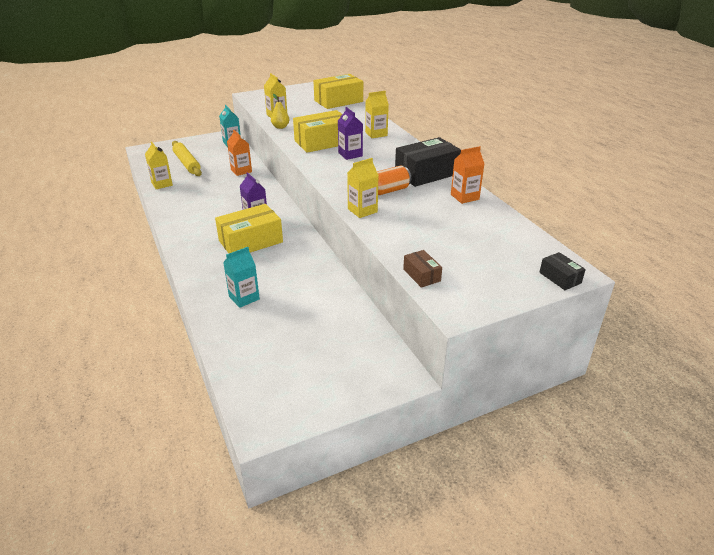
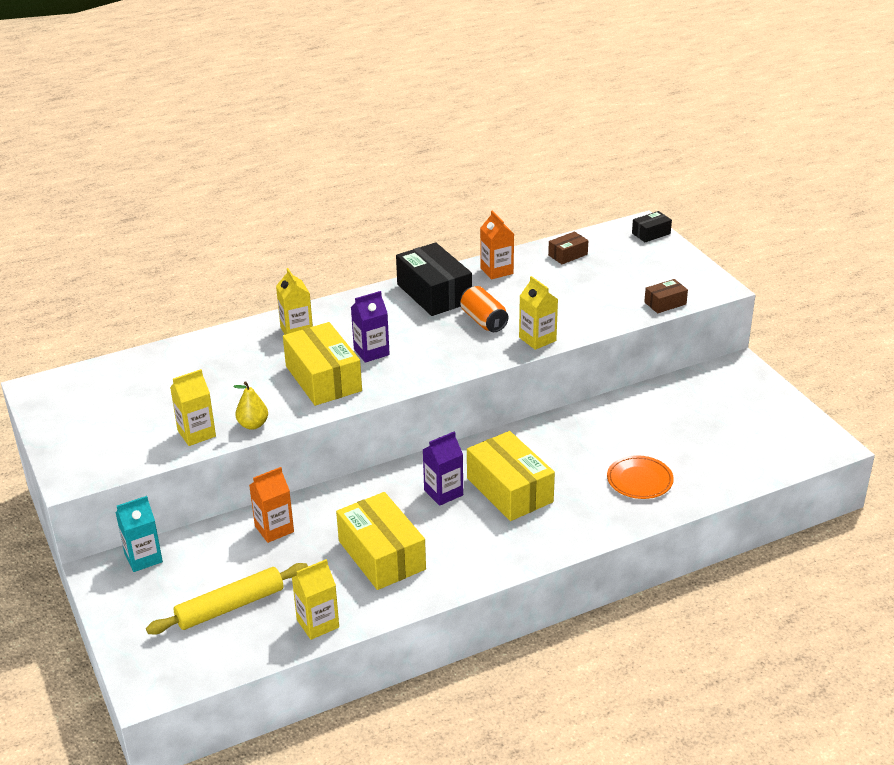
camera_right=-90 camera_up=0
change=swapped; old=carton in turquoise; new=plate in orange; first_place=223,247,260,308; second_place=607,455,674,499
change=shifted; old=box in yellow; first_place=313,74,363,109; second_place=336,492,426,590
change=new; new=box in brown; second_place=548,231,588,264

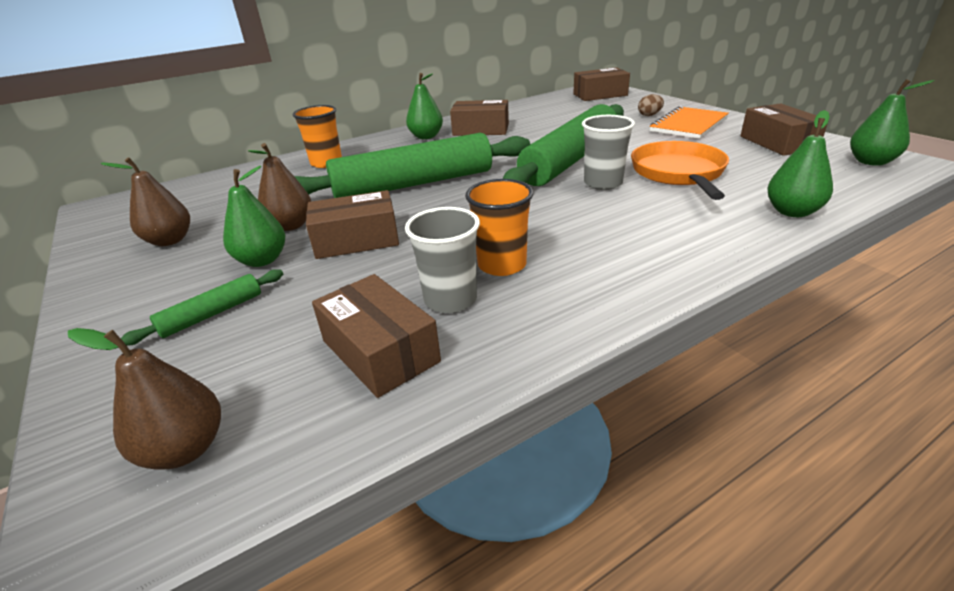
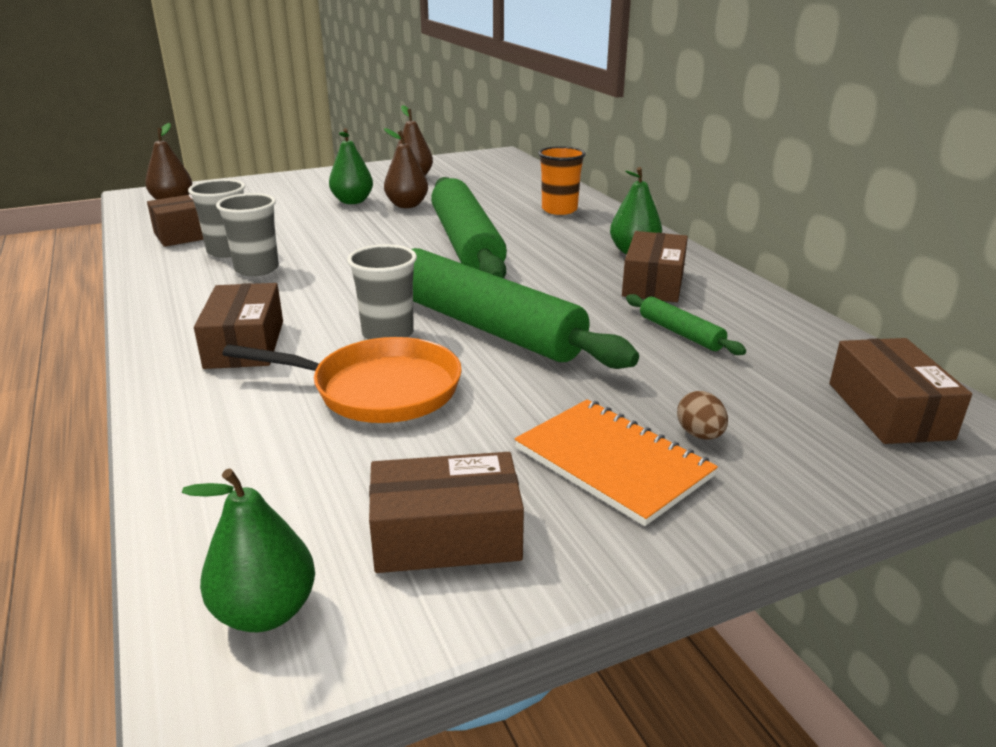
camera_right=95 camera_up=-5
change=shifted; old=rolling pin in green; first_place=121,269,283,346; second_place=626,294,746,355
change=shifted; old=box in brown; first_place=306,190,399,259; second_place=194,283,283,369
change=repainted; old=cup in orange; new=cup in grey; first_place=465,179,533,276; second_place=216,193,279,276
change=gone; old=pear in green; first_place=767,110,833,217

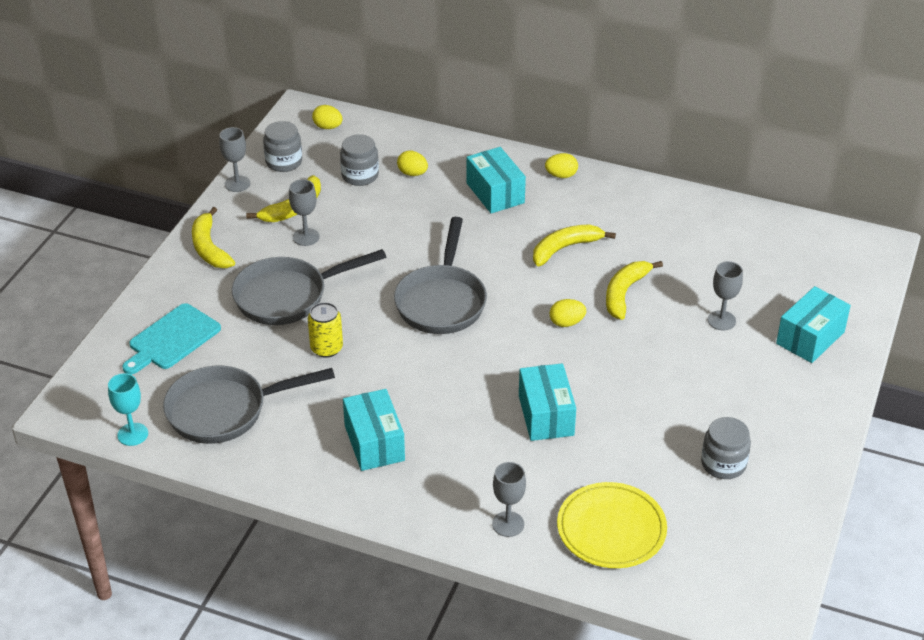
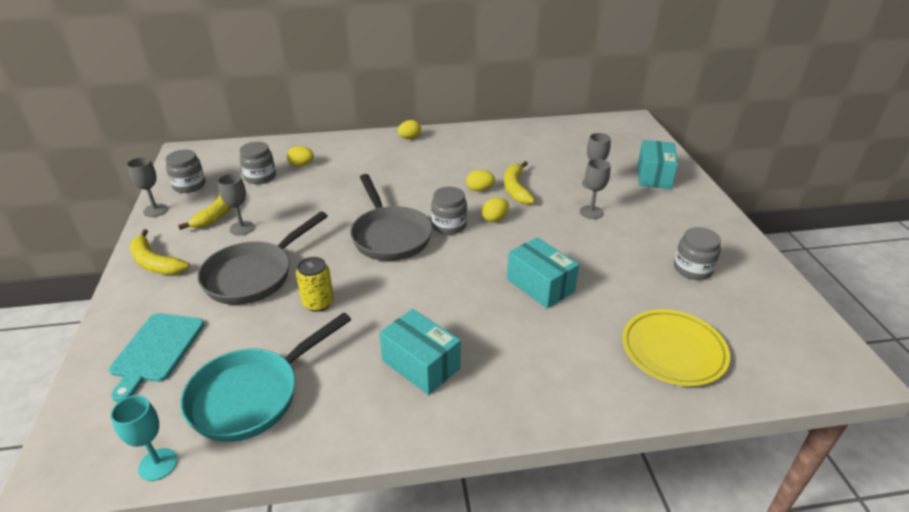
camera_right=-30 camera_up=-5
change=repainted; old=pan in grey; new=pan in turquoise; first_place=163,366,335,444; second_place=180,312,351,442
change=shifted; old=egg in yellow; first_place=312,105,342,129; second_place=466,170,495,192
change=gone; old=box in turquoise; first_place=466,147,526,213
change=shifted; old=goblet in grey; first_place=492,462,526,537; second_place=580,159,611,219
change=gone; old=banana in yellow; first_place=533,225,616,266
change=new; new=jar in grey; second_place=431,187,467,235

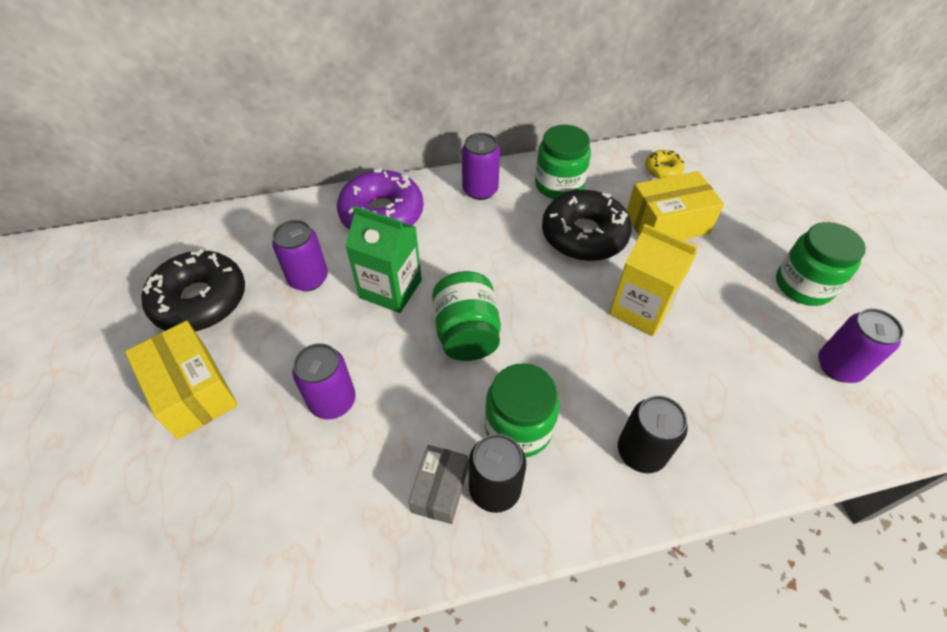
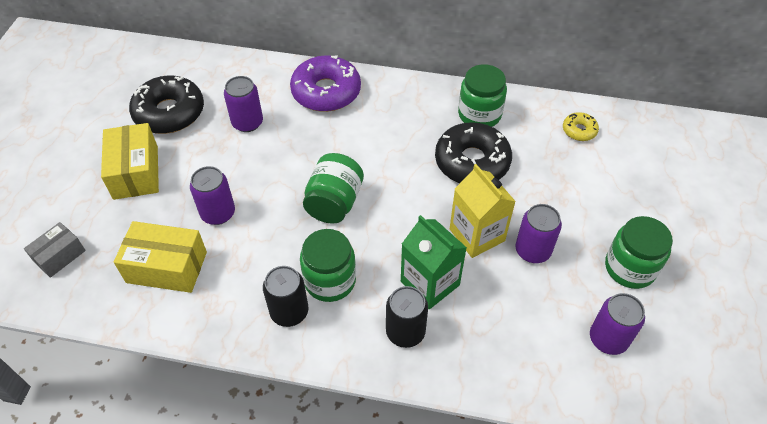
camera_right=25 camera_up=0
change=shifted; old=carton in green; first_place=345,206,422,313; second_place=401,215,467,310
change=shifted; old=box in grey; first_place=408,445,468,524; second_place=24,222,86,278
change=shifted; old=can in purple; first_place=462,133,500,200; second_place=515,204,562,263
change=shifted; old=box in yellow; first_place=627,171,724,240; second_place=114,221,207,293

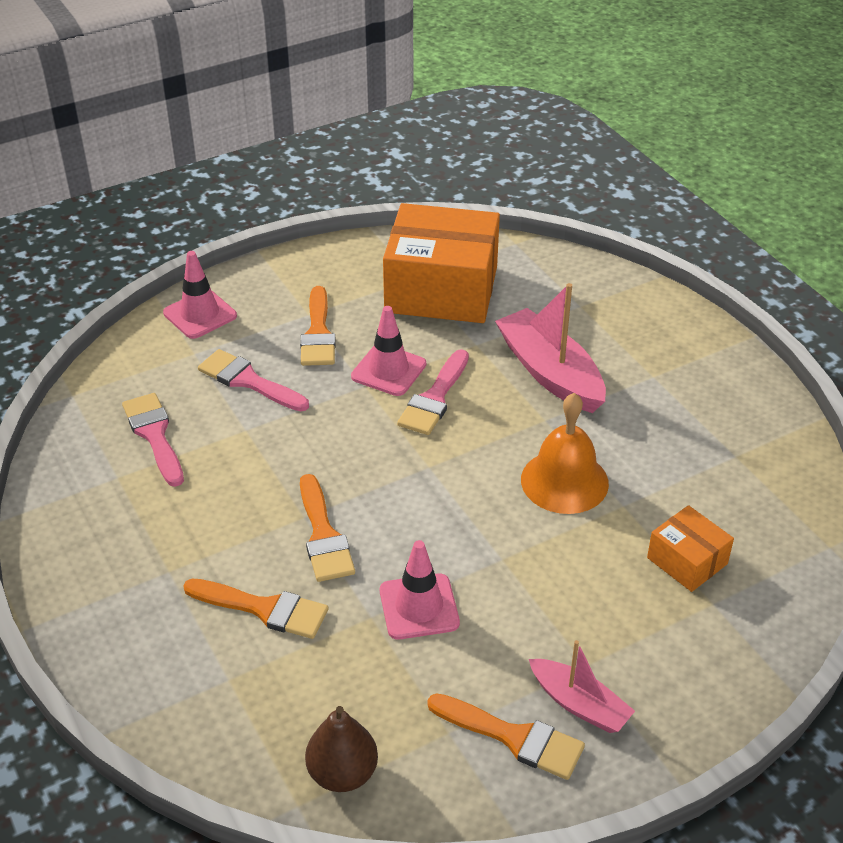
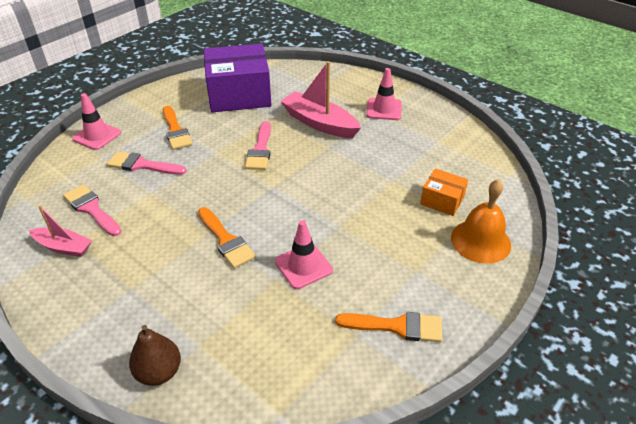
camera_right=-20 camera_up=0
change=gone; old=brush in orange; first_place=183,579,328,639
change=shifted; old=pear in brown; first_place=305,706,378,792; second_place=129,325,181,386
change=shifted; old=traffic cone in pink; first_place=351,306,426,396; second_place=366,68,402,120
change=repainted; old=box in orange; new=box in purple; first_place=383,203,500,323; second_place=204,44,271,112
change=shifted; old=bell in orange; first_place=521,393,609,514; second_place=451,179,511,264
change=shifted; old=boat in pink; first_place=529,640,635,733; second_place=29,206,92,257

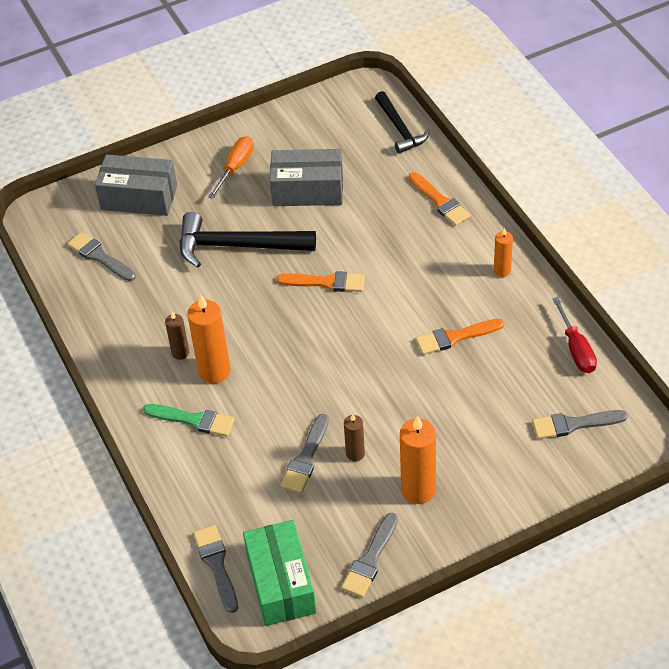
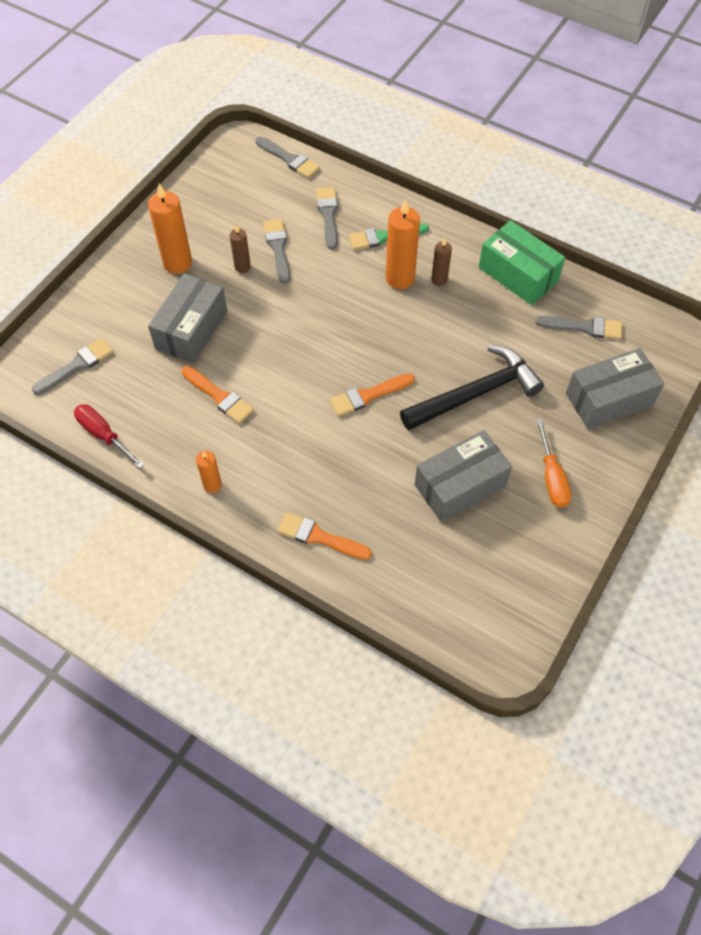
camera_right=145 camera_up=10
change=shifted; old=box in green; first_place=243,520,316,626; second_place=479,220,565,305
change=shifted; old=brush in grey; first_place=341,512,398,598; second_place=316,187,338,250
change=gone; old=hammer in black; first_place=375,91,429,154
change=rotated; old=brush in orange; first_place=415,319,504,355; second_place=181,366,254,424; degrees=90
change=new; new=box in grey; second_place=148,273,227,363

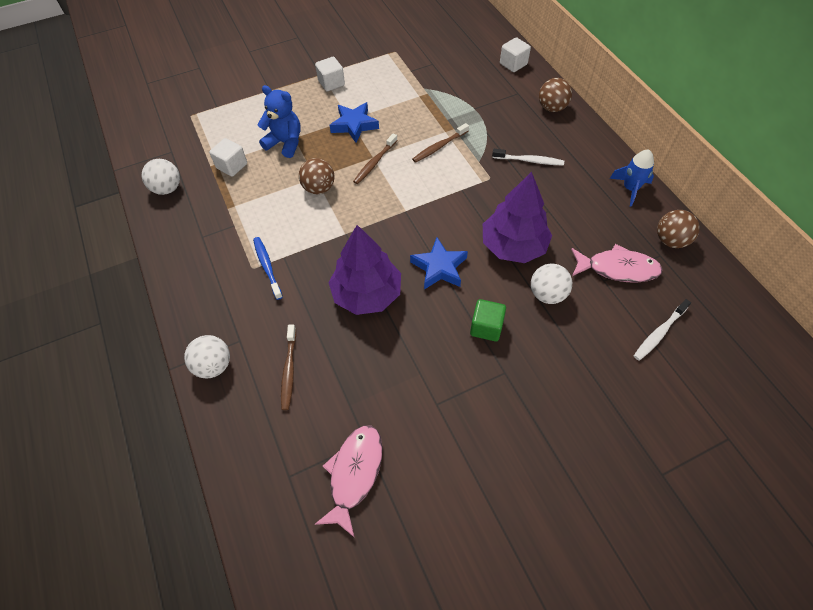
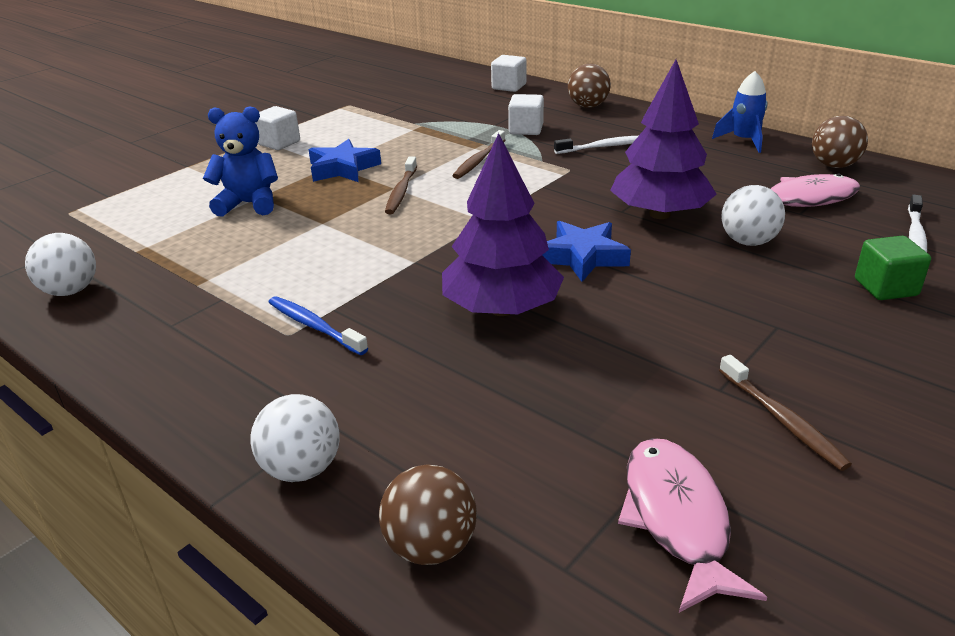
camera_right=-25 camera_up=-25
change=shifted; old=cube in white; first_place=209,138,247,177; second_place=508,94,544,135
change=shifted; old=toothbrush in brown; first_place=281,324,296,410; second_place=719,355,852,471
change=shifted; old=ball in brown; first_place=299,158,335,194; second_place=379,464,477,565
change=shifted; old=cube in green; first_place=470,299,506,341; second_place=855,236,931,300

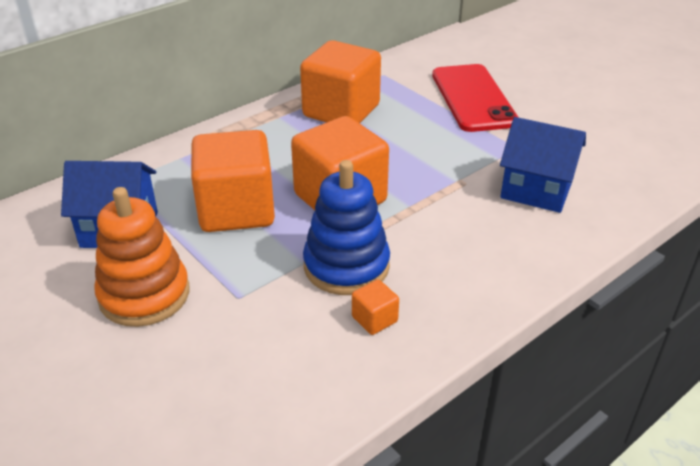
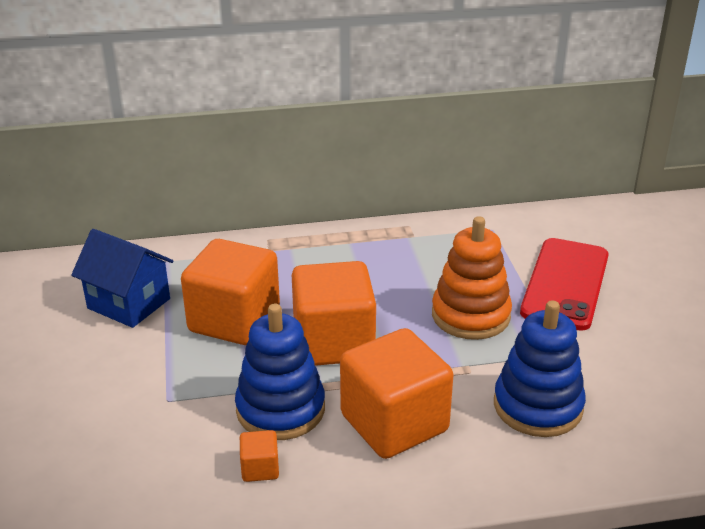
camera_right=30 camera_up=-5
change=shifted; old=stacking toy in orange; first_place=94,187,190,327; second_place=432,216,512,340
change=shifted; old=cube in orange; first_place=300,40,381,123; second_place=340,328,454,459
change=swapped; old=house in blue; new=stacking toy in blue; first_place=500,117,586,213; second_place=494,300,586,437

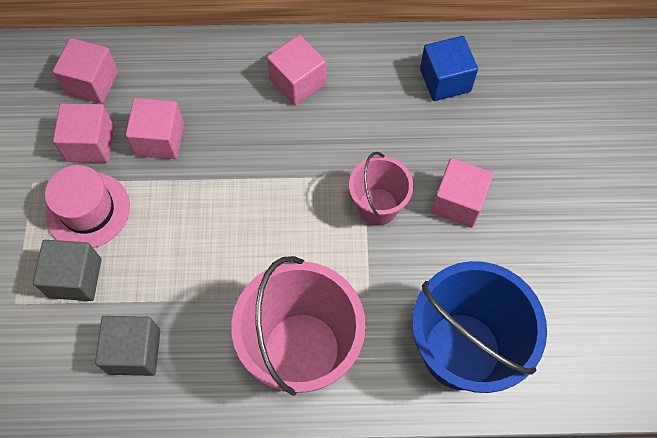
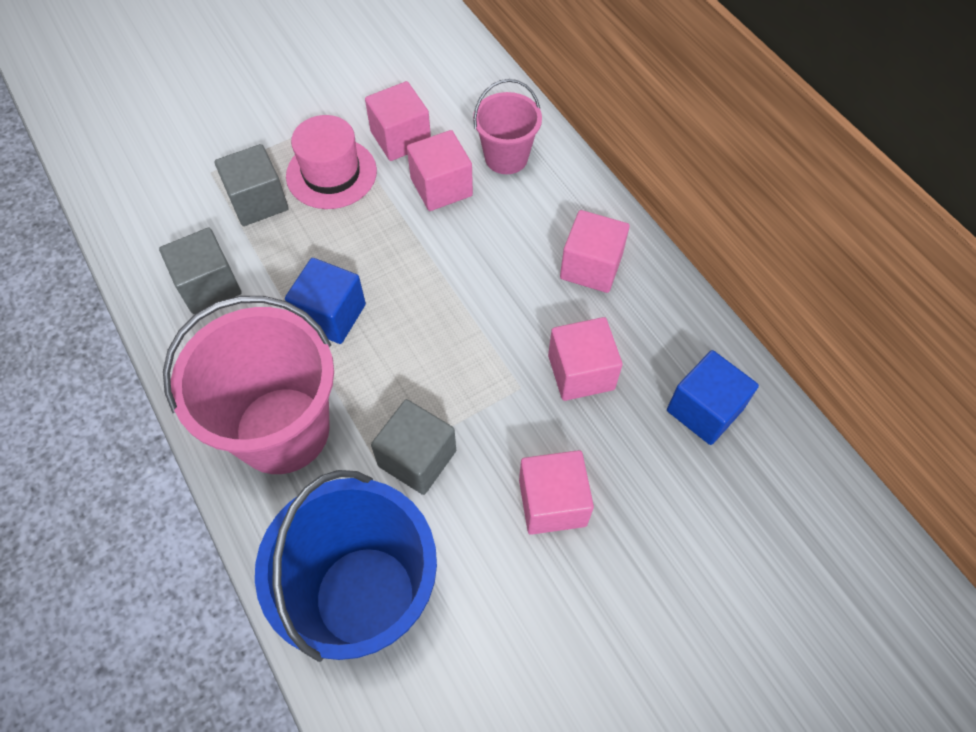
camera_right=60 camera_up=-5
change=shifted; old=cube in pink; first_place=53,38,118,104; second_place=548,317,623,401
change=shifted; old=bucket in pink; first_place=349,152,413,225; second_place=473,79,542,174
change=new; new=cube in blue; second_place=285,258,366,344
change=new; new=cube in grey; second_place=371,399,456,495

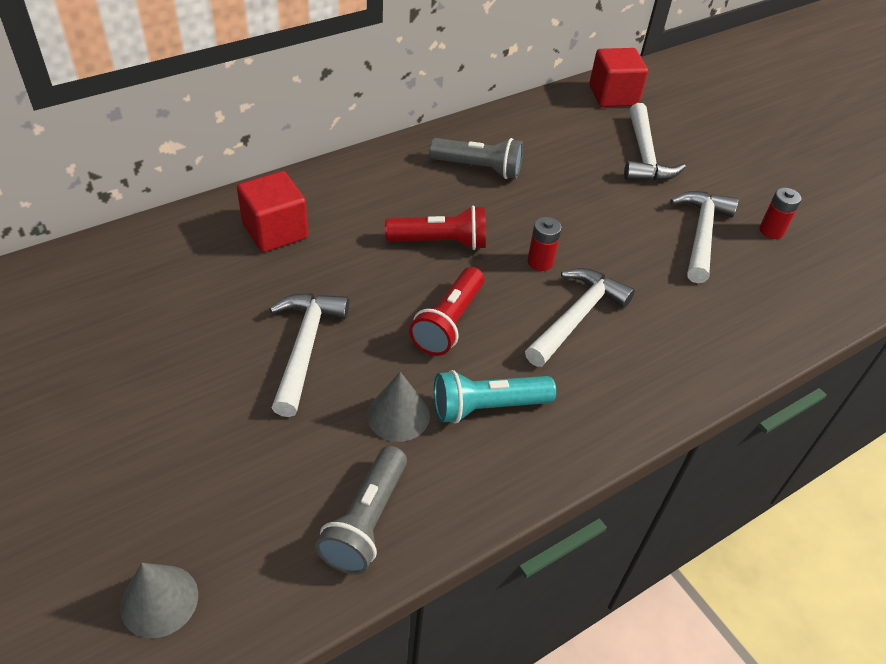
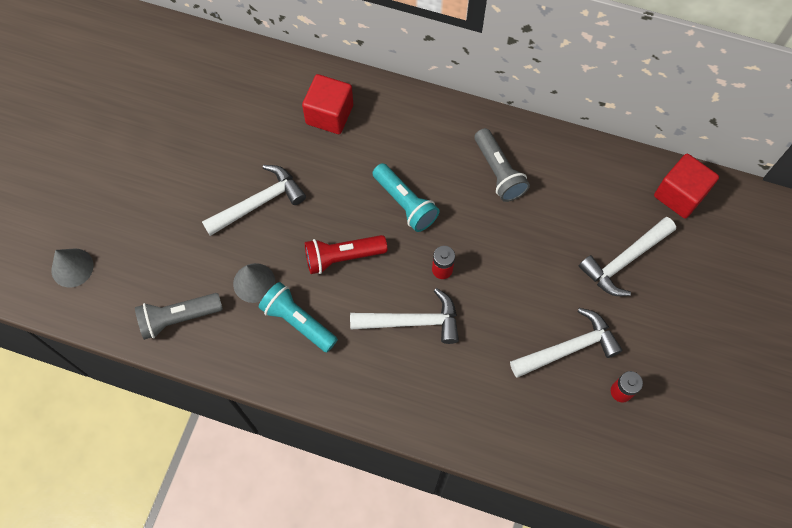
camera_right=55 camera_up=20
change=repainted; old=flashlight in red; new=flashlight in turquoise; first_place=385,205,486,250; second_place=372,163,439,232

